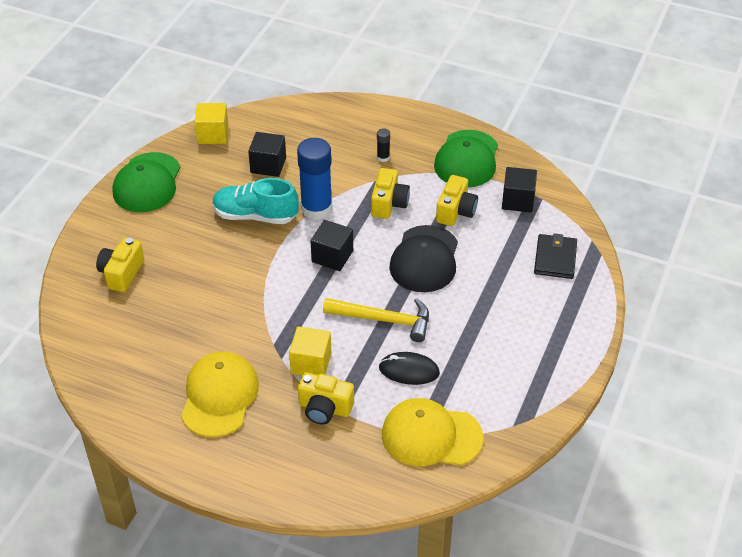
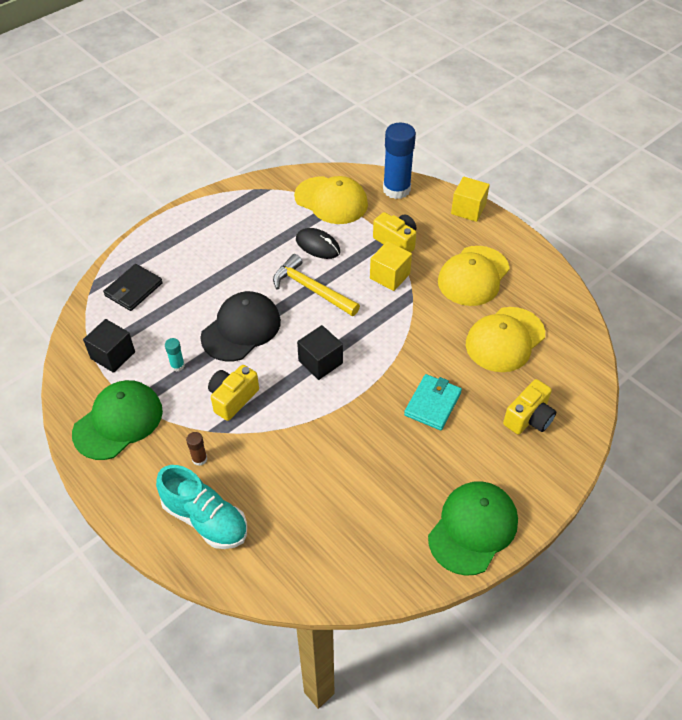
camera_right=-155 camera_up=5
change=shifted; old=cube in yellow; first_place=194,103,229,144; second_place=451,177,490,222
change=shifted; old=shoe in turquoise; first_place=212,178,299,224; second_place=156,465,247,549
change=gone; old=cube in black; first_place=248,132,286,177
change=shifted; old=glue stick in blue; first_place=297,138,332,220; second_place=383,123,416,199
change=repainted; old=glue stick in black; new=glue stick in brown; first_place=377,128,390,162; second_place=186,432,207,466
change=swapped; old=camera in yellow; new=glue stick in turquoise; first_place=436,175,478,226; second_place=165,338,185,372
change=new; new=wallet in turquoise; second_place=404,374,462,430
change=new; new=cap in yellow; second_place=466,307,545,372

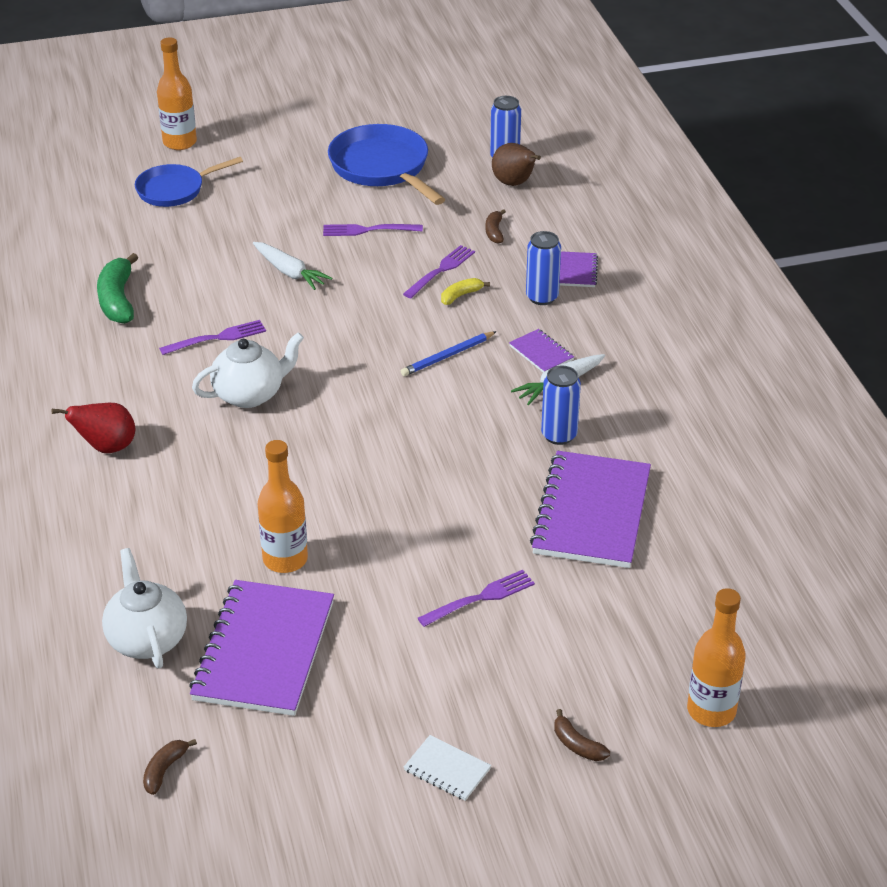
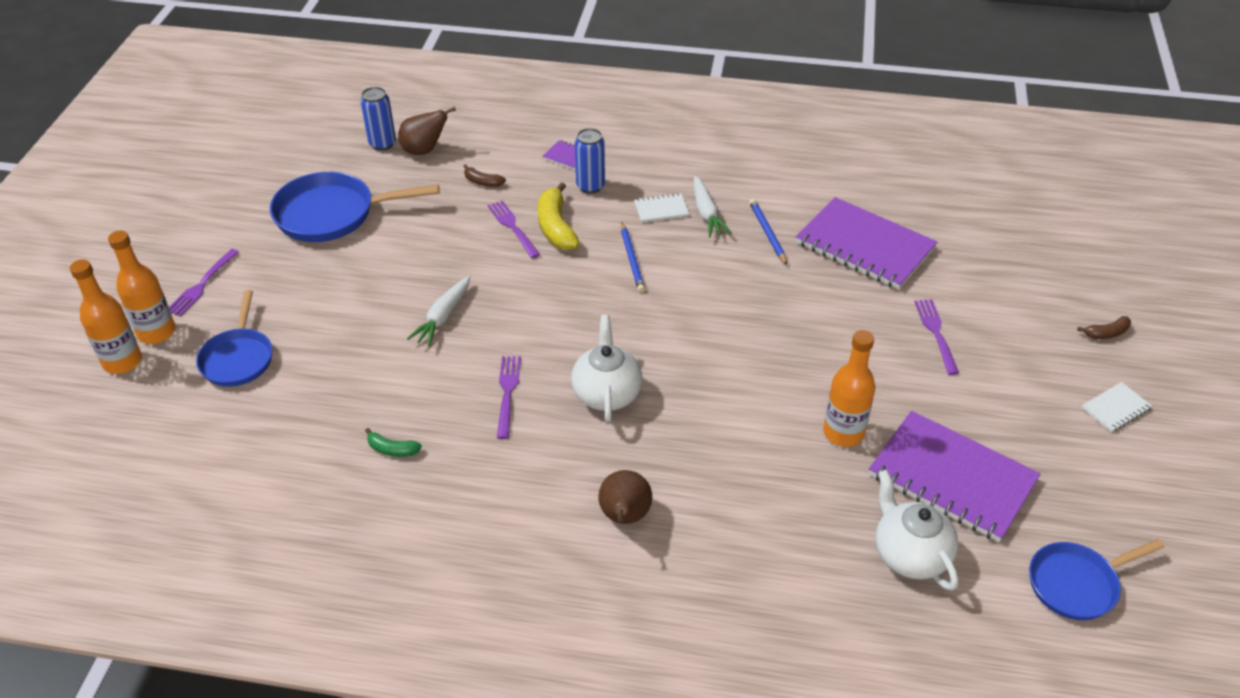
camera_right=-65 camera_up=5
change=repainted; old=pear in red; new=pear in brown; first_place=51,403,135,453; second_place=598,470,652,524
change=scaled; old=banana in green; first_place=97,253,138,324; second_place=365,428,422,457; factor=0.53
change=rotated; old=teapot in white; first_place=102,548,187,668; second_place=876,470,959,591; degrees=60
change=swapped; old=banana in brown; new=pan in blue; first_place=143,739,197,795; second_place=1029,539,1164,620
change=rotated; old=carrot in white; first_place=253,242,332,290; second_place=407,276,470,347; degrees=135
change=shifted; old=fork in purple; first_place=323,224,423,236; second_place=169,249,239,317
change=scaled; old=banana in yellow; first_place=441,278,490,305; second_place=538,182,580,250; factor=1.88
change=repainted; old=notebook in purple; new=notebook in white; first_place=509,329,574,372; second_place=634,193,689,223
change=swapped; old=can in blue; new=pencil in blue; first_place=541,366,581,445; second_place=749,199,787,265
change=shifted; old=bottle in orange; first_place=687,588,746,727; second_place=70,259,142,374

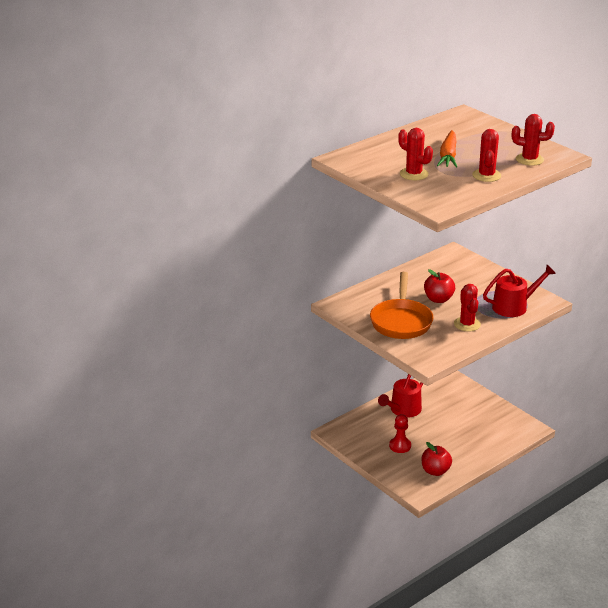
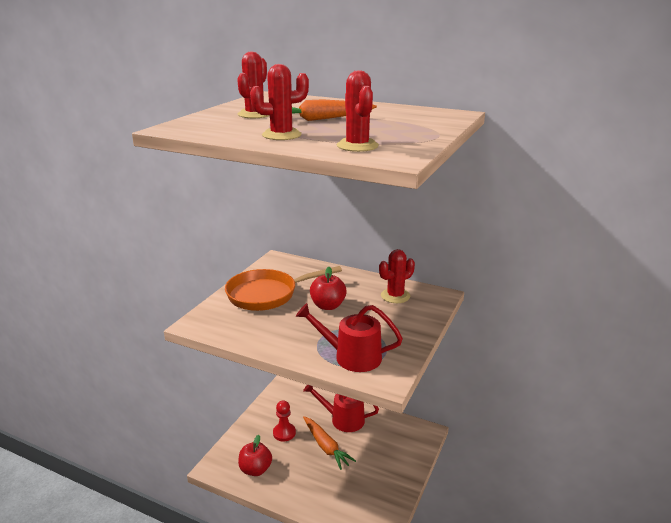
camera_right=65 camera_up=-5
change=shifted; old=cactus in red; first_place=454,284,481,332; second_place=379,249,415,303
change=rotated; old=watering can in red; first_place=483,265,556,317; second_place=296,303,403,372; degrees=150
change=new; new=carrot in orange; second_place=303,416,356,470

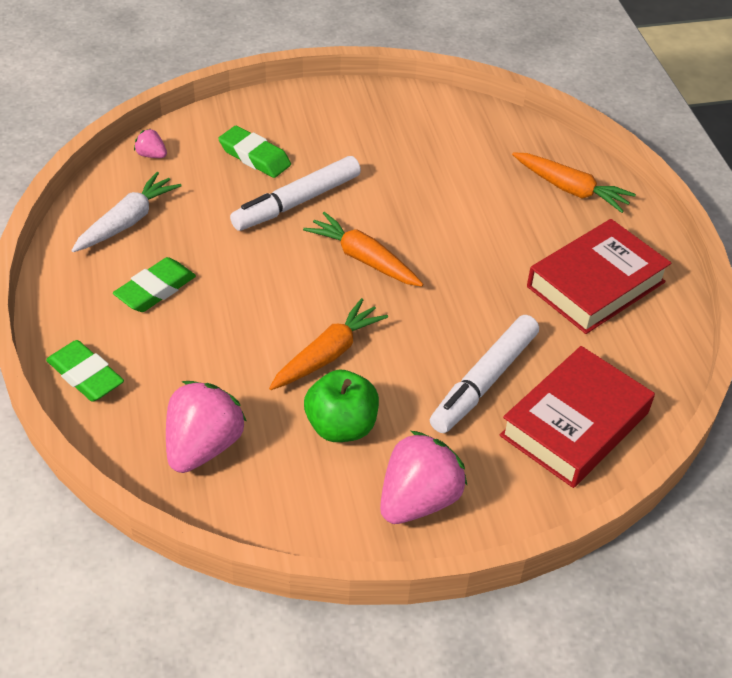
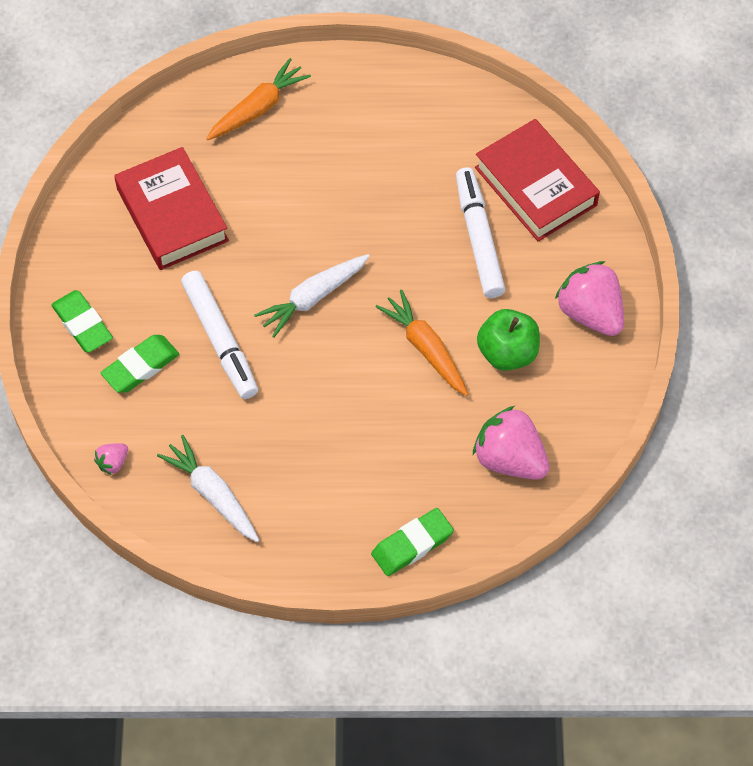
camera_right=-75 camera_up=15
change=shifted; old=eraser in green; first_place=113,257,196,312; second_place=51,290,113,353
change=repainted; old=carrot in orange; new=carrot in white; first_place=303,212,423,286; second_place=254,254,370,338
change=rotated; old=marker in white; first_place=430,315,539,433; second_place=456,167,505,298; degrees=-150
change=shifted; old=book in red; first_place=527,219,671,334; second_place=114,147,229,270

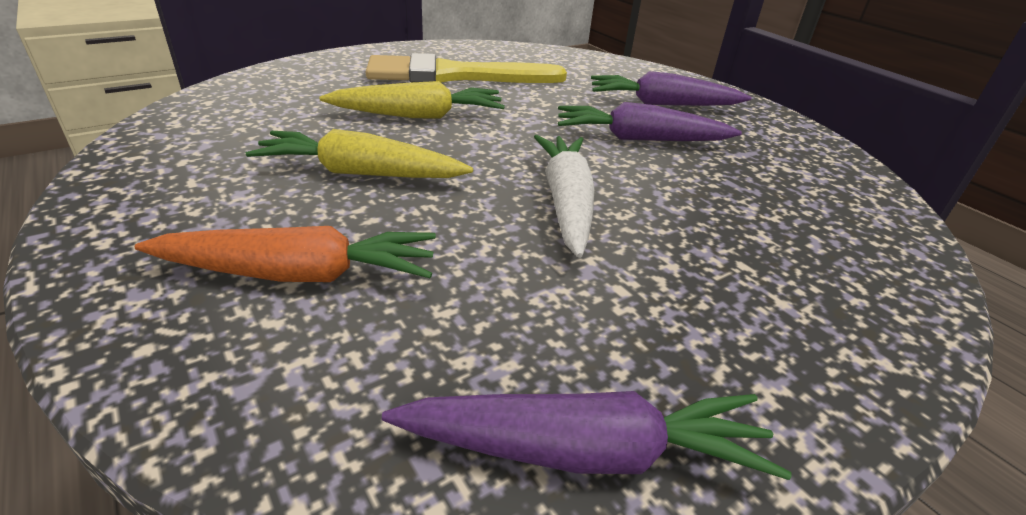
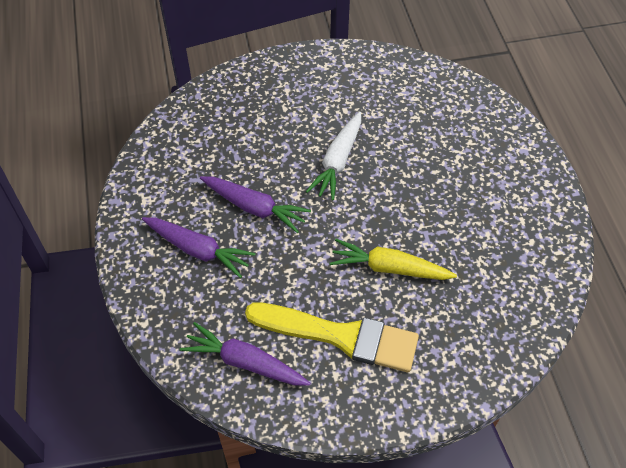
camera_right=-155 camera_up=20
change=gone; old=carrot in orange; first_place=135,226,436,282
change=gone; old=carrot in yellow; first_place=246,129,473,178
change=shifted; old=carrot in purple; first_place=382,391,792,480; second_place=180,322,311,386

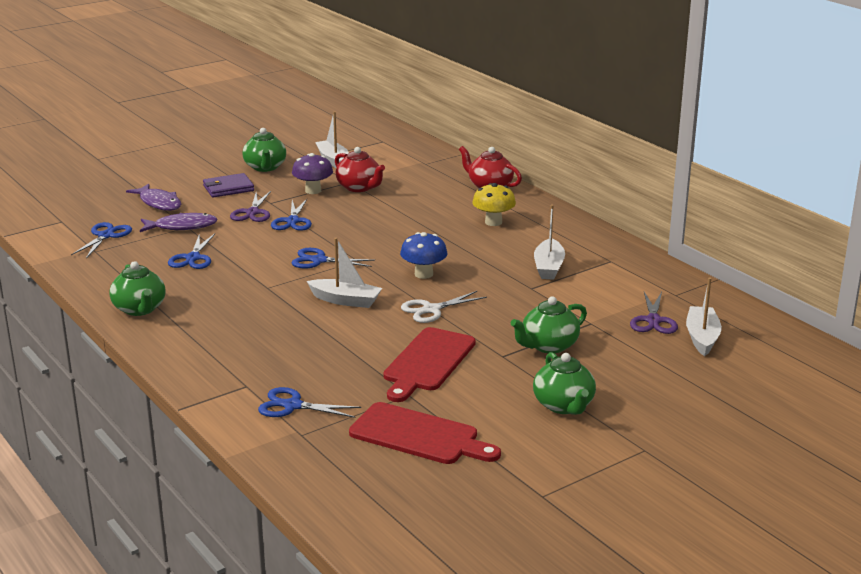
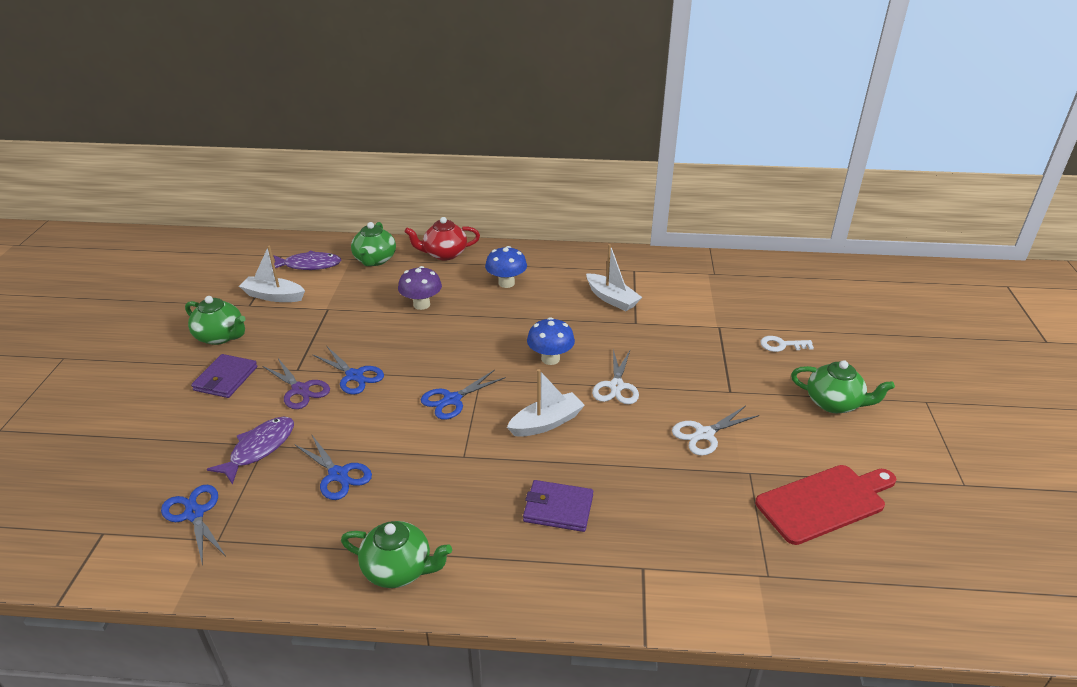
camera_right=-50 camera_up=10
change=shifted; old=fish in purple; first_place=126,184,181,211; second_place=272,251,341,270
change=gone; old=scissors in blue; first_place=258,387,361,418
change=shifted; old=mushroom in purple; first_place=292,153,333,194; second_place=398,266,442,310
change=gone; old=teapot in red; first_place=335,147,385,192
change=swapped; old=cutting board in red; new=scissors in white; first_place=383,327,476,402; second_place=672,406,759,456
change=repainted; old=mushroom in yellow; new=mushroom in blue; first_place=472,183,516,226; second_place=485,246,527,288
change=shifted; old=teapot in green; first_place=511,296,587,353; second_place=351,222,396,266
change=gone; old=scissors in purple; first_place=630,292,678,334
change=gone; old=boat in white; first_place=686,278,722,356
change=new; new=wallet in purple; second_place=523,480,593,532
change=new; new=key in white; second_place=760,336,814,352

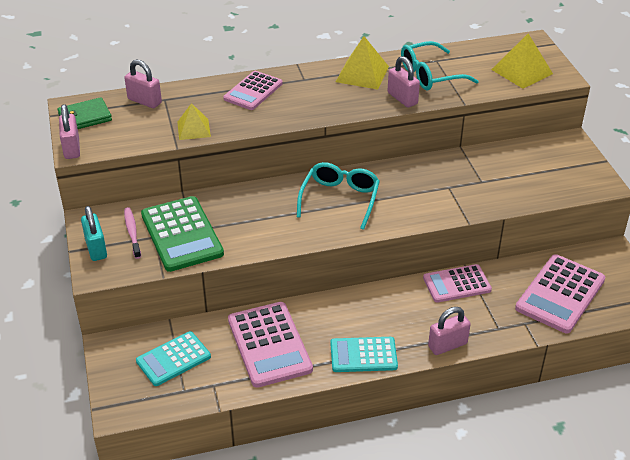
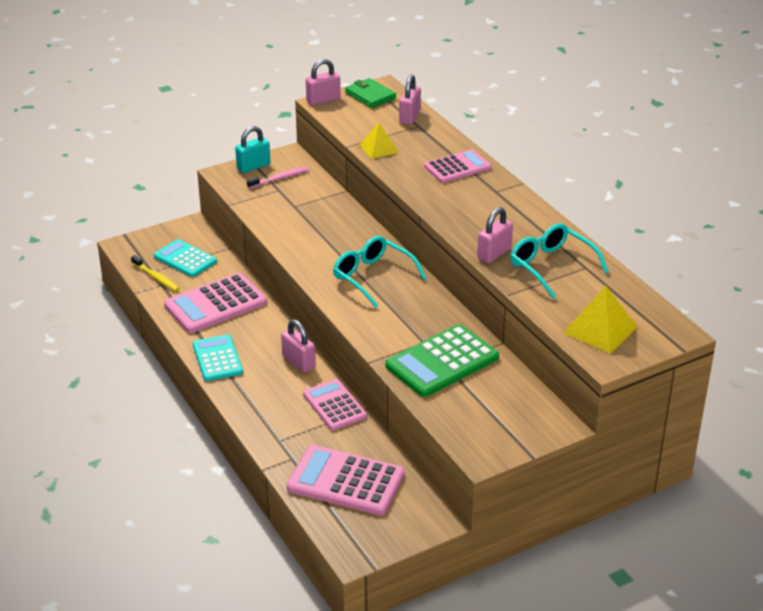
camera_right=75 camera_up=-5
change=shifted; old=calculator in green; first_place=141,196,224,272; second_place=385,324,499,397
change=rotated; old=calculator in pink; first_place=223,71,283,110; second_place=424,149,491,183; degrees=135
change=rotated; old=glasses in turquoise; first_place=297,162,380,230; second_place=333,236,426,308; degrees=-135
change=gone; old=pyramid in yellow; first_place=336,36,389,90
change=shifted; old=padlock in pink; first_place=428,307,471,355; second_place=281,319,316,373
change=new; new=toothbrush in yellow; second_place=131,255,180,291

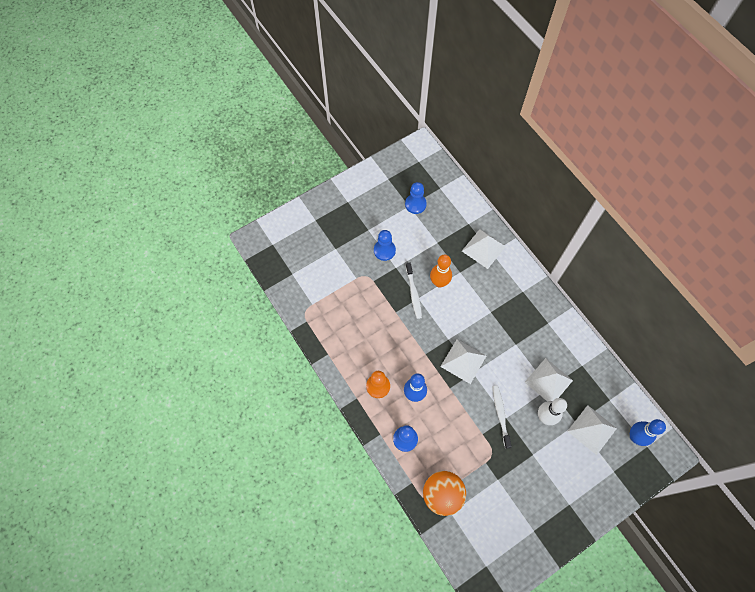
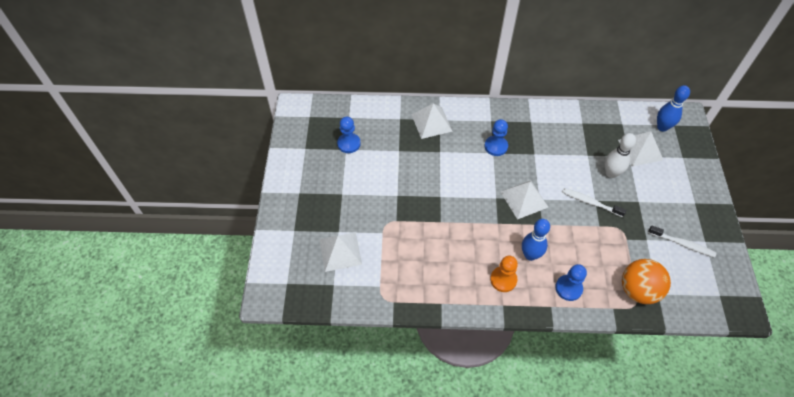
camera_right=-55 camera_up=-10
change=shifted; old=pawn in blue; first_place=374,230,396,261; second_place=485,119,508,156
change=shifted; old=toothbrush in white; first_place=406,263,422,319; second_place=648,226,716,257
change=gone; old=bowling pin in orange; first_place=430,254,452,288
change=shifted; old=pyramid in white; first_place=525,358,573,401; second_place=320,232,362,272

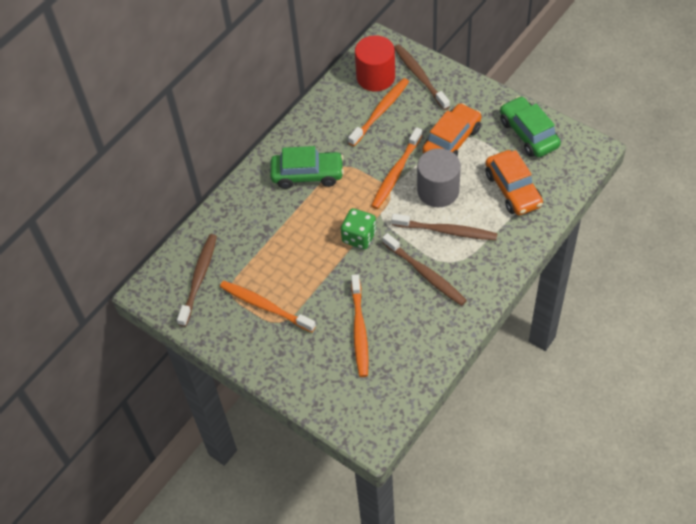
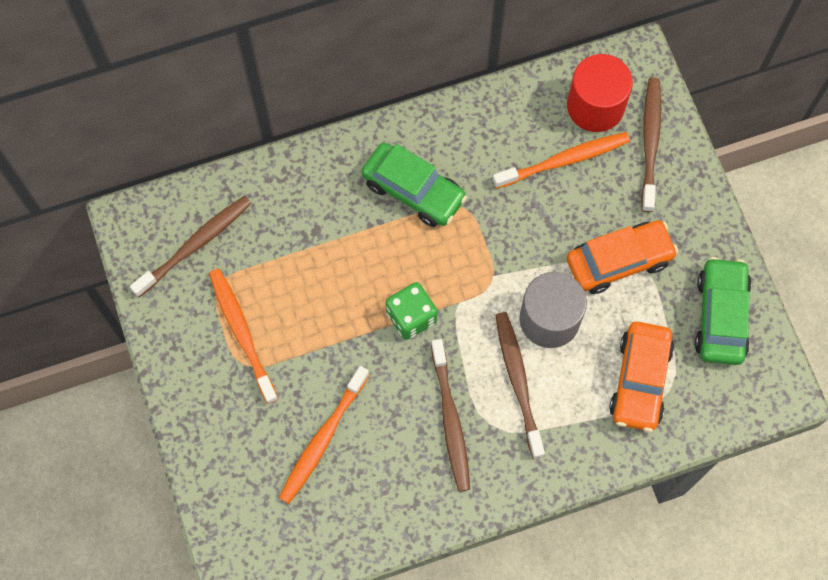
camera_right=30 camera_up=15
change=gone; old=toothbrush in orange; first_place=371,127,422,209
change=rotated; old=toothbrush in brown; first_place=392,214,498,240; second_place=495,312,545,459; degrees=-150

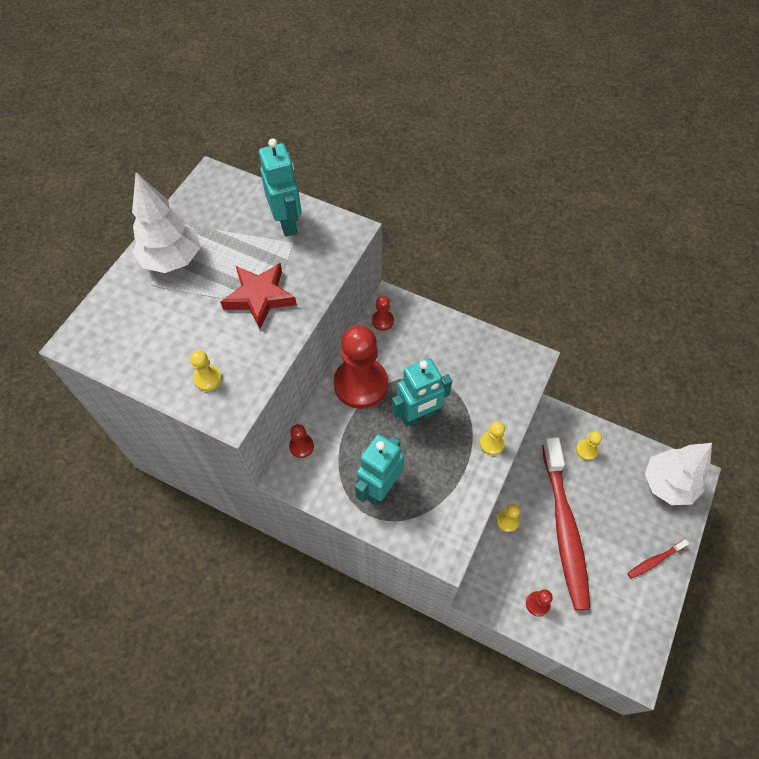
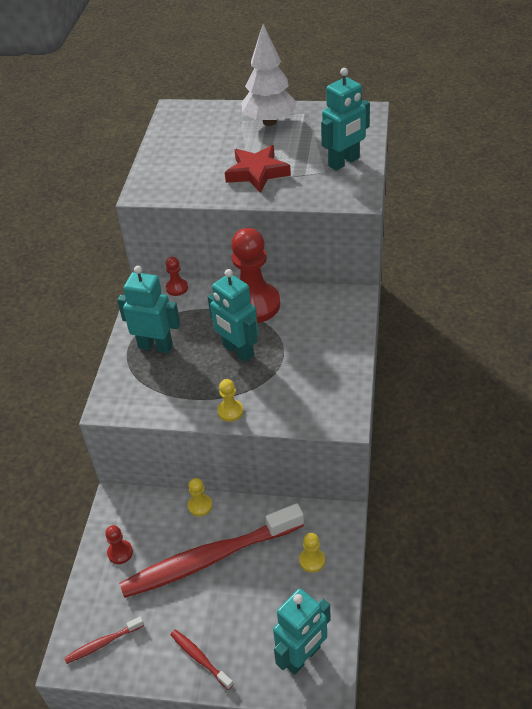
camera_right=75 camera_up=-15
change=gone; old=pawn in yellow; first_place=190,350,222,391
change=gone; old=pawn in red; first_place=372,296,394,331
change=swapped; old=tree in white; new=robot in turquoise; first_place=645,443,712,505; second_place=273,588,331,675
change=new; new=toothbrush in red; second_place=64,616,144,664

